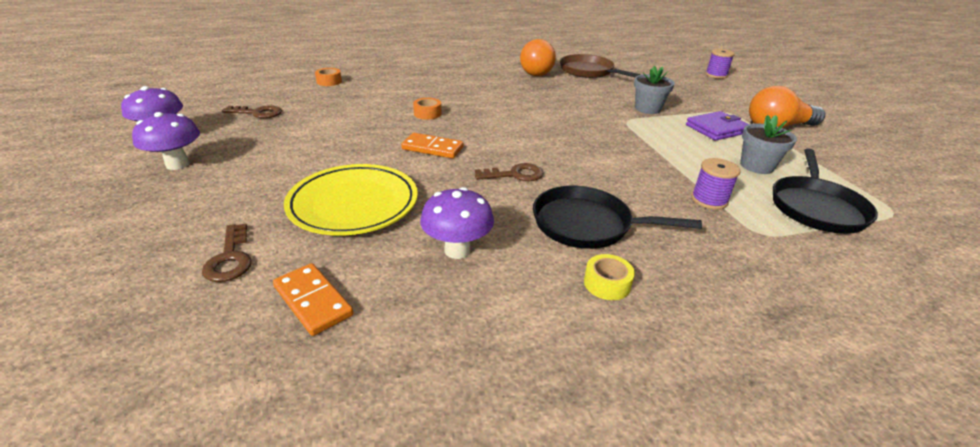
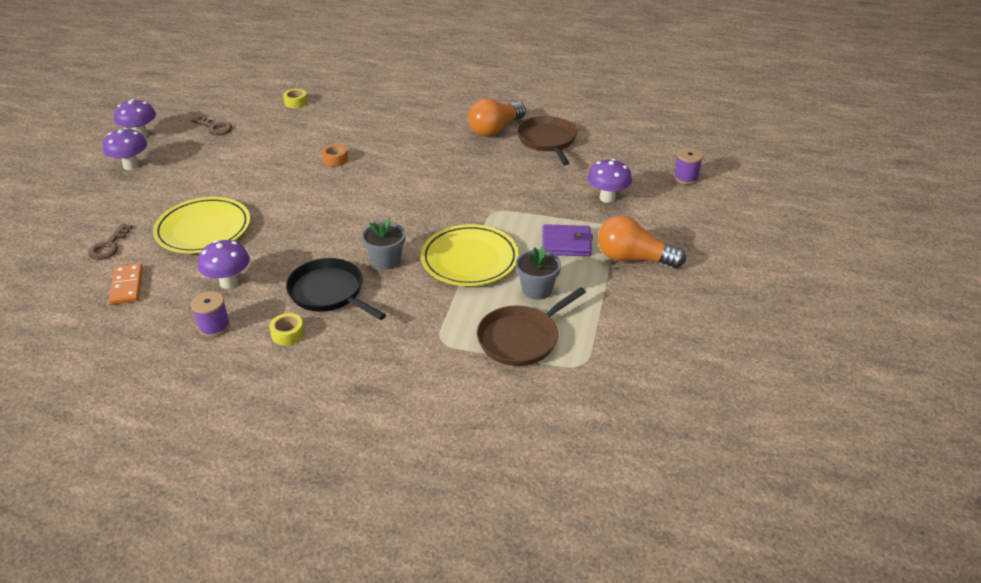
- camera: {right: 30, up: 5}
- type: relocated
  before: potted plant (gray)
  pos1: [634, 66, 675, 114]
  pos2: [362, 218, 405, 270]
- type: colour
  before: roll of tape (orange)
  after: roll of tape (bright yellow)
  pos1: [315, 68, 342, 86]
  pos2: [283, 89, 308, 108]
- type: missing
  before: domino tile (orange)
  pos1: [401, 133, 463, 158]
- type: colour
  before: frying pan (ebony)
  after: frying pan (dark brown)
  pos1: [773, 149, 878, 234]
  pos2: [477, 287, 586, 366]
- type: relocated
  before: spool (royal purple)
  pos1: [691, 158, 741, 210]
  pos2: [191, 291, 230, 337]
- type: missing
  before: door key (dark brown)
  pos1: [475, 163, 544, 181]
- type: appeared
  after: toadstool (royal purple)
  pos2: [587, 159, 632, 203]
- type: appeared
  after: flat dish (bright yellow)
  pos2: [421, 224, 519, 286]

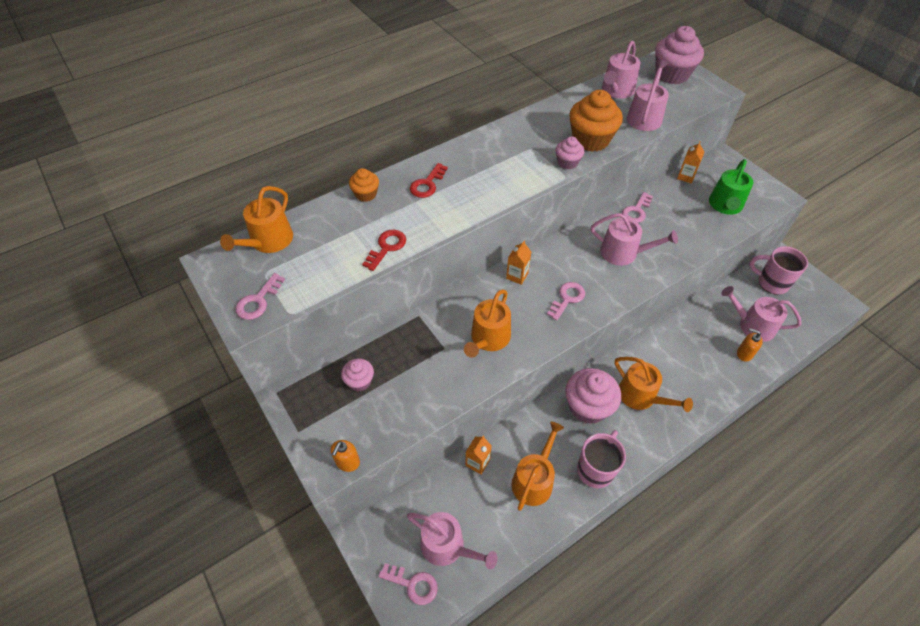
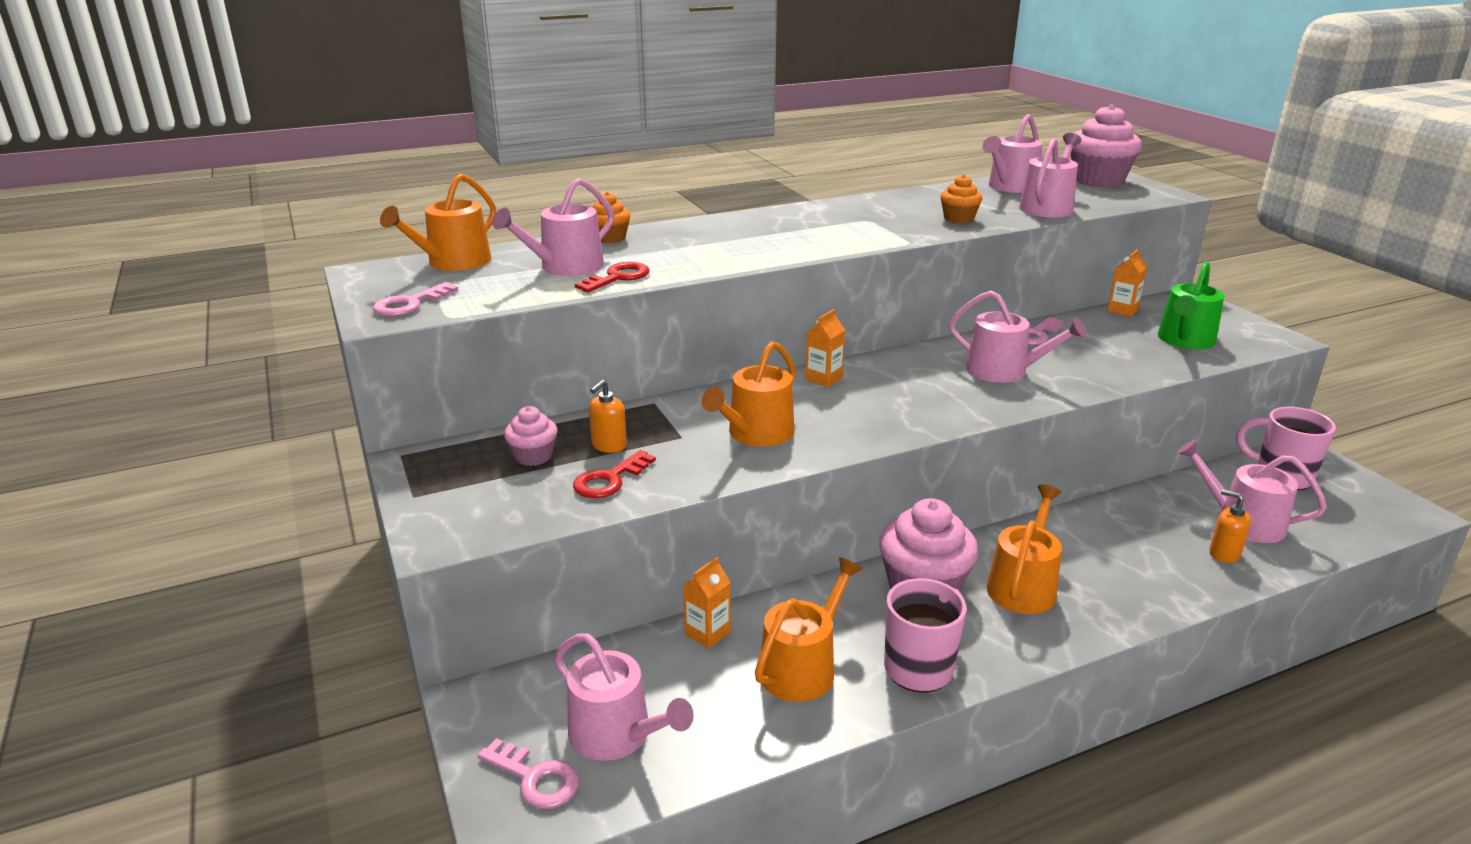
- camera: {right: 10, up: -25}
- type: size
  before: muffin (orange)
  pos1: [569, 90, 623, 152]
  pos2: [940, 174, 982, 224]
  scale: 0.54
- type: missing
  before: muffin (rose-pink)
  pos1: [556, 137, 584, 170]
- type: relocated
  before: door key (red)
  pos1: [410, 163, 448, 198]
  pos2: [573, 450, 656, 498]
- type: missing
  before: door key (rose-pink)
  pos1: [547, 282, 585, 321]
- type: spun
  before: watering pot (orange)
  pos1: [615, 357, 693, 412]
  pos2: [987, 485, 1062, 614]
  turn: -120
- type: relocated
  before: soap pump (orange)
  pos1: [331, 440, 360, 472]
  pos2: [589, 380, 627, 453]
- type: appeared
  after: watering pot (rose-pink)
  pos2: [492, 178, 614, 276]

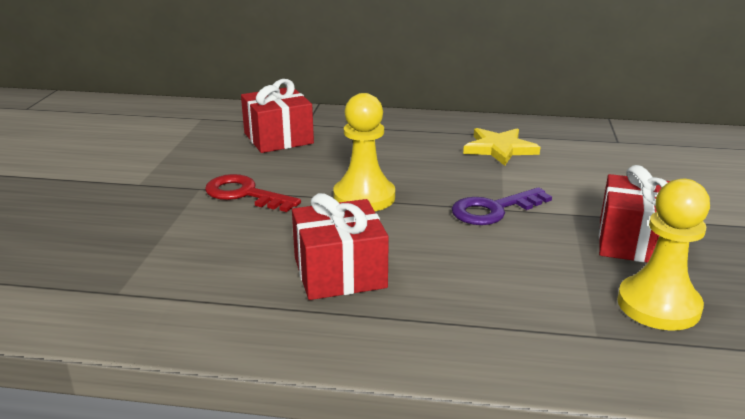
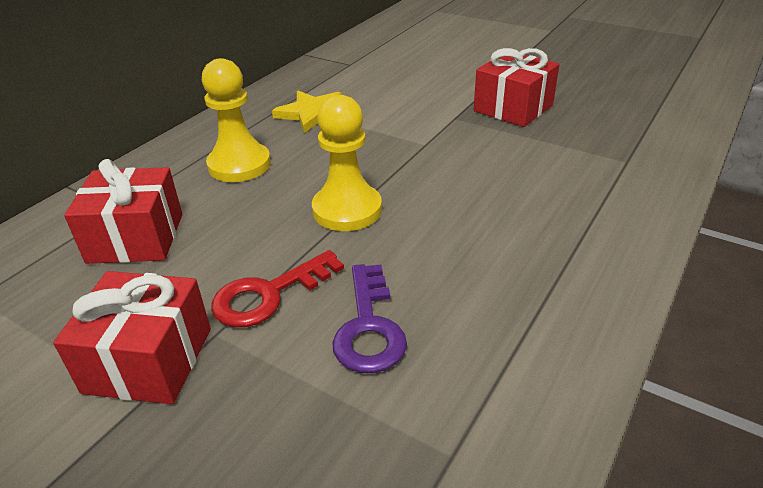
- camera: {right: -65, up: 10}
- type: relocated
  before: game pawn (bright yellow)
  pos1: [617, 179, 710, 330]
  pos2: [202, 58, 271, 182]
- type: relocated
  before: door key (royal purple)
  pos1: [452, 187, 552, 225]
  pos2: [332, 264, 407, 373]
- type: relocated
  before: gift (red)
  pos1: [292, 193, 389, 300]
  pos2: [53, 271, 211, 404]

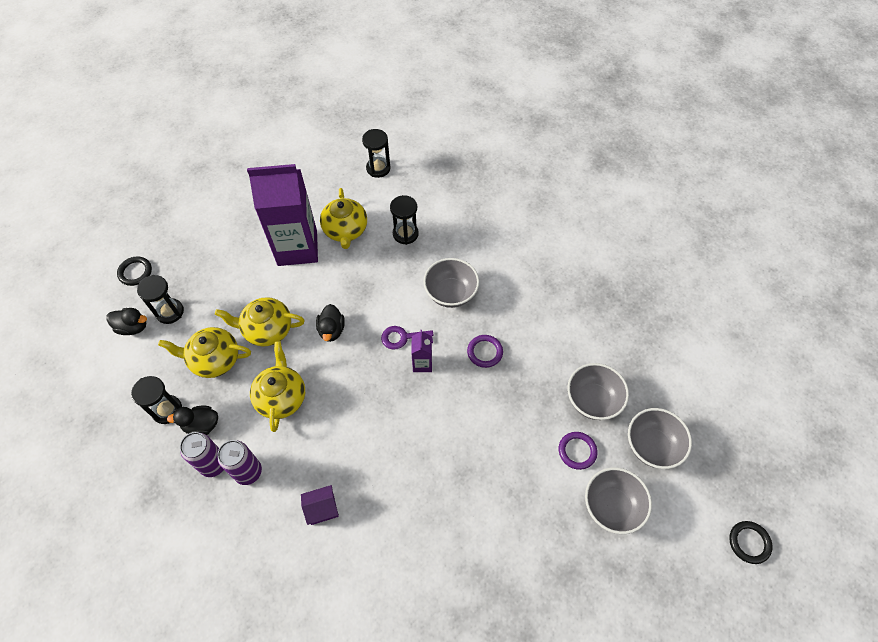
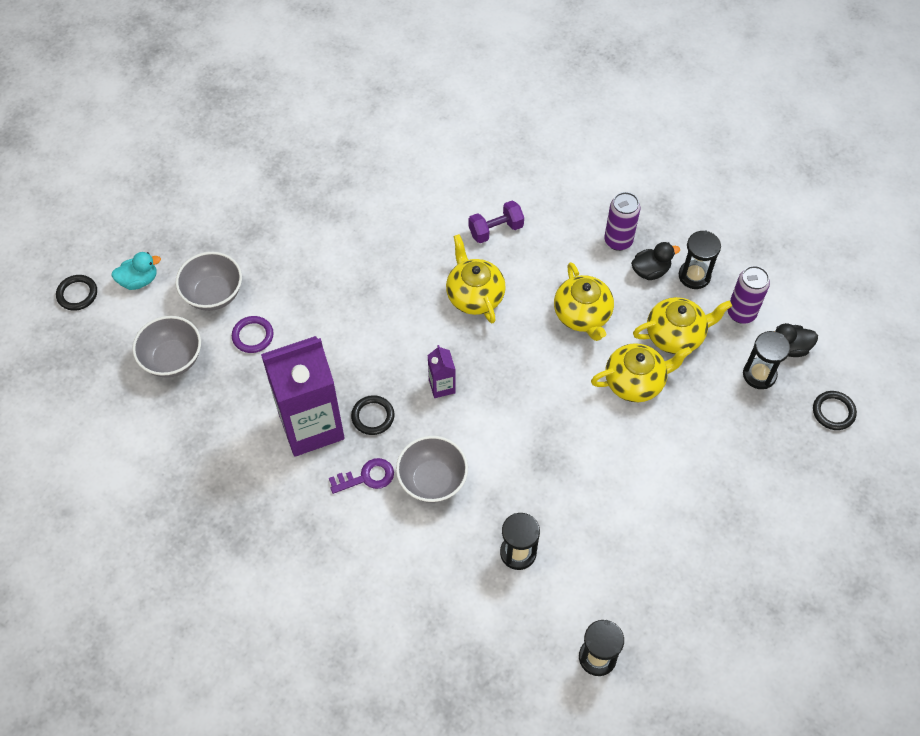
- camera: {right: 165, up: 0}
- type: relocated
  before: carton (royal purple)
  pos1: [247, 164, 318, 266]
  pos2: [261, 336, 345, 457]
- type: relocated
  before: china teapot (bright yellow)
  pos1: [320, 188, 367, 249]
  pos2: [446, 234, 506, 324]
- type: missing
  before: toy duck (ebony)
  pos1: [316, 304, 345, 342]
- type: relocated
  before: door key (royal purple)
  pos1: [381, 326, 434, 350]
  pos2: [329, 458, 394, 494]
- type: colour
  before: ring (royal purple)
  after: ring (ebony)
  pos1: [467, 335, 503, 368]
  pos2: [351, 395, 395, 435]
- type: missing
  before: bowl (gray)
  pos1: [567, 363, 629, 420]
- type: relocated
  before: can (royal purple)
  pos1: [218, 440, 262, 485]
  pos2: [728, 266, 770, 324]
- type: exchanged
  before: house (royal purple)
  after: free weight (royal purple)
  pos1: [301, 485, 339, 525]
  pos2: [469, 201, 524, 243]
- type: appeared
  after: toy duck (turquoise)
  pos2: [111, 252, 161, 290]

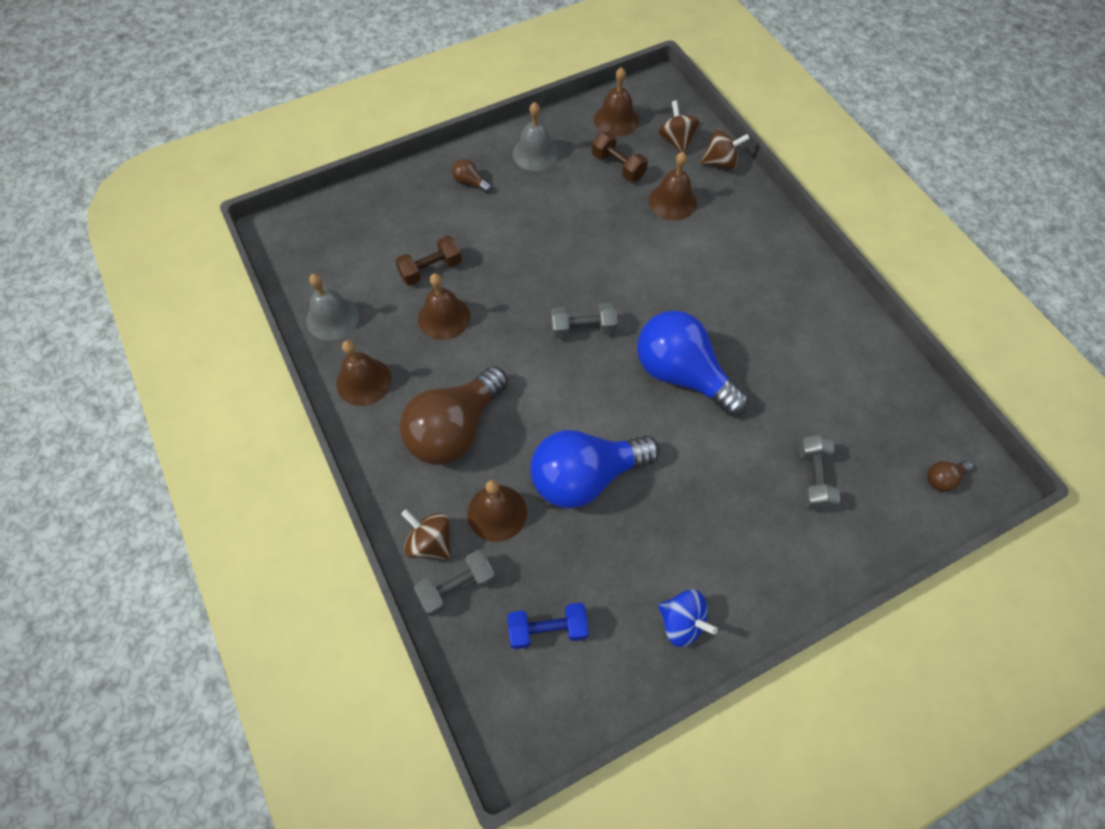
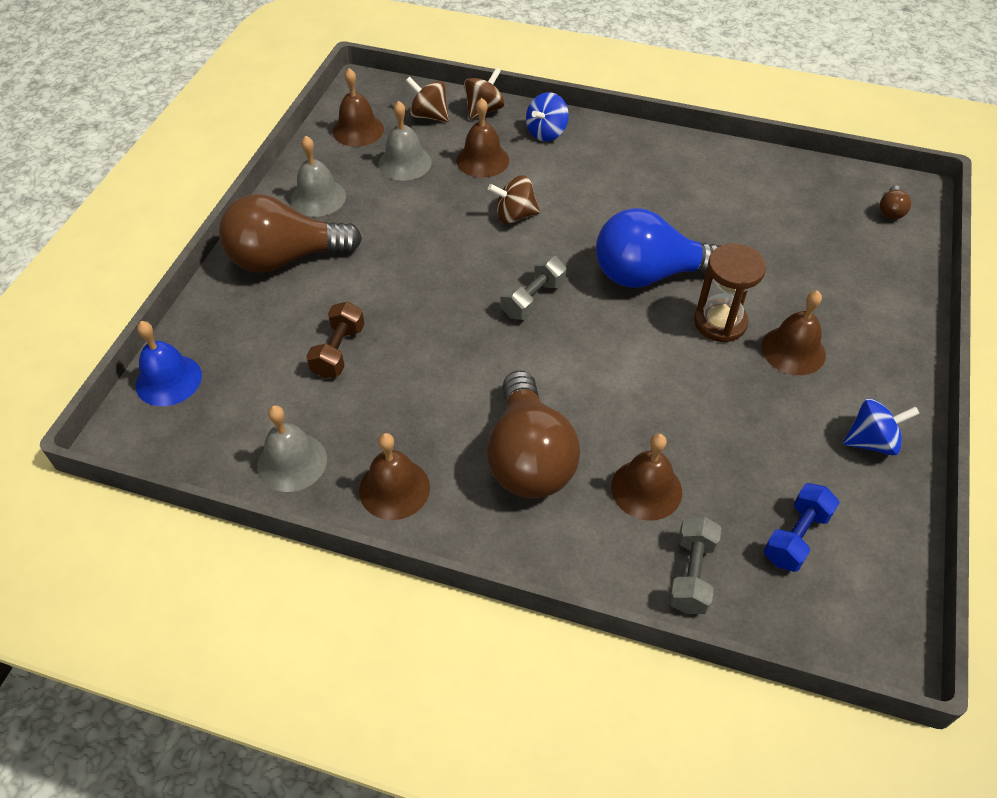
- camera: {right: -45, up: -10}
- type: exchanged
  before: free weight (dark brown)
  after: school bell (gray)
  pos1: [592, 132, 648, 182]
  pos2: [378, 101, 432, 181]
- type: size
  before: lightbulb (dark brown)
  pos1: [452, 159, 492, 193]
  pos2: [219, 194, 362, 273]
  scale: 2.49
- type: relocated
  before: school bell (dark brown)
  pos1: [418, 273, 470, 340]
  pos2: [761, 290, 826, 375]
- type: missing
  before: lightbulb (royal blue)
  pos1: [531, 430, 660, 509]
- type: missing
  before: free weight (gray)
  pos1: [798, 435, 840, 511]
- type: relocated
  before: spinning top (dark brown)
  pos1: [401, 509, 451, 560]
  pos2: [488, 175, 540, 224]
- type: appeared
  after: spinning top (royal blue)
  pos2: [526, 92, 569, 141]
- type: appeared
  after: sandglass (dark brown)
  pos2: [694, 244, 766, 343]
- type: appeared
  after: school bell (royal blue)
  pos2: [136, 321, 202, 406]

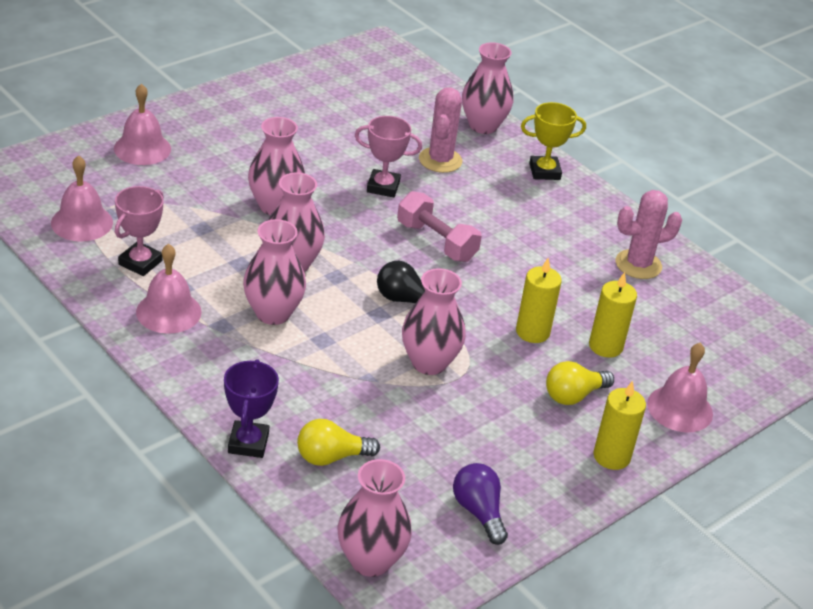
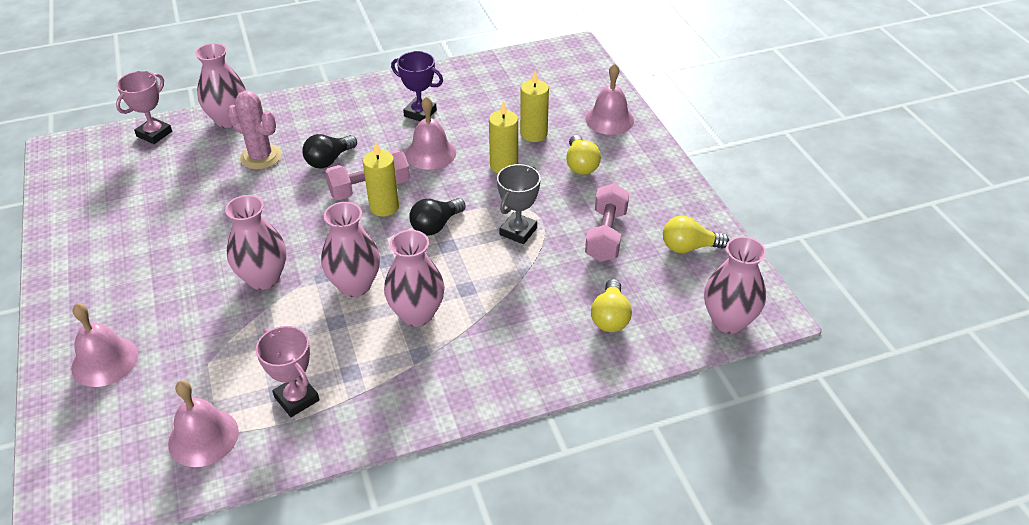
- camera: {right: -65, up: 5}
- type: missing
  before: award cup (bright yellow)
  pos1: [521, 102, 586, 180]
- type: relocated
  before: award cup (rose-pink)
  pos1: [355, 116, 422, 197]
  pos2: [116, 71, 172, 144]
- type: missing
  before: saguaro cactus (rose-pink)
  pos1: [616, 190, 682, 279]
- type: relocated
  before: school bell (rose-pink)
  pos1: [136, 244, 202, 334]
  pos2: [405, 96, 456, 170]
- type: exchanged
  before: tall vase (rose-pink)
  after: award cup (gray)
  pos1: [402, 268, 466, 375]
  pos2: [497, 164, 541, 244]
- type: relocated
  before: award cup (royal purple)
  pos1: [224, 359, 279, 458]
  pos2: [391, 51, 443, 121]
- type: relocated
  before: pillar candle (bright yellow)
  pos1: [593, 381, 646, 470]
  pos2: [363, 142, 399, 216]
- type: colour
  before: lightbulb (royal purple)
  after: lightbulb (bright yellow)
  pos1: [453, 463, 508, 545]
  pos2: [663, 216, 729, 253]
- type: appeared
  after: lightbulb (ebony)
  pos2: [302, 134, 357, 168]
- type: appeared
  after: free weight (rose-pink)
  pos2: [585, 183, 629, 262]

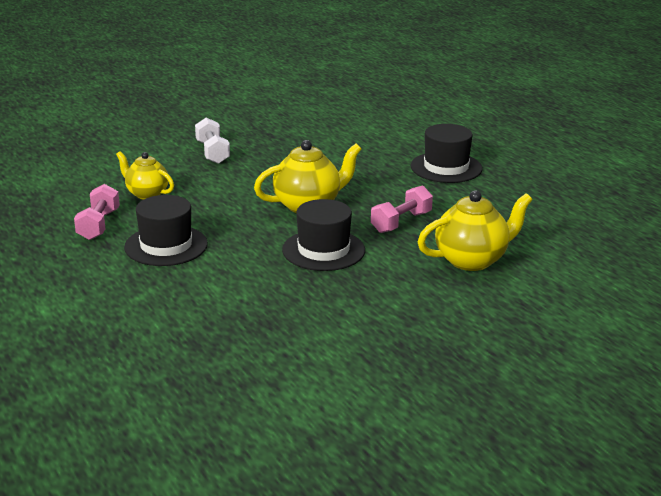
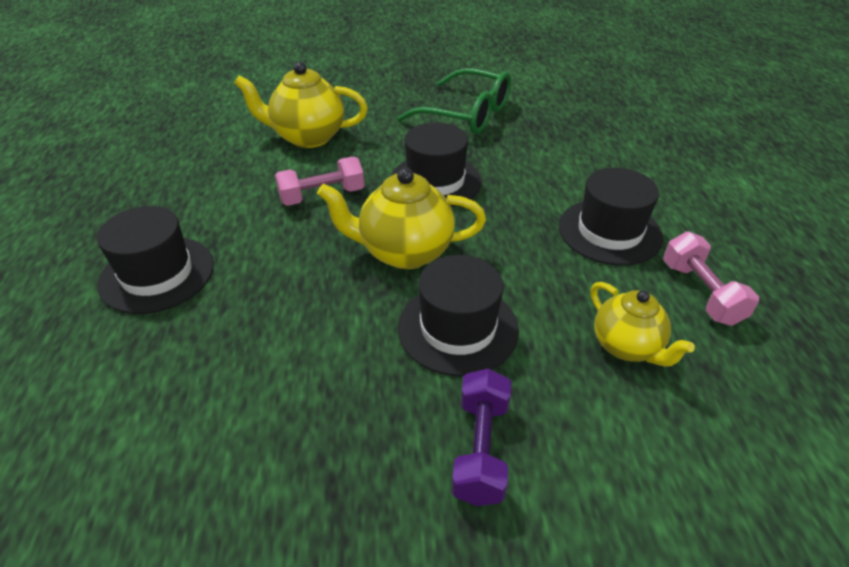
- camera: {right: -155, up: 15}
- type: colour
  before: free weight (snow-white)
  after: free weight (royal purple)
  pos1: [195, 118, 230, 164]
  pos2: [452, 369, 511, 506]
- type: spun
  before: free weight (rose-pink)
  pos1: [74, 184, 120, 240]
  pos2: [663, 231, 759, 326]
  turn: -45
- type: appeared
  after: glasses (green)
  pos2: [398, 68, 511, 134]
- type: appeared
  after: tall hat (ebony)
  pos2: [398, 255, 519, 376]

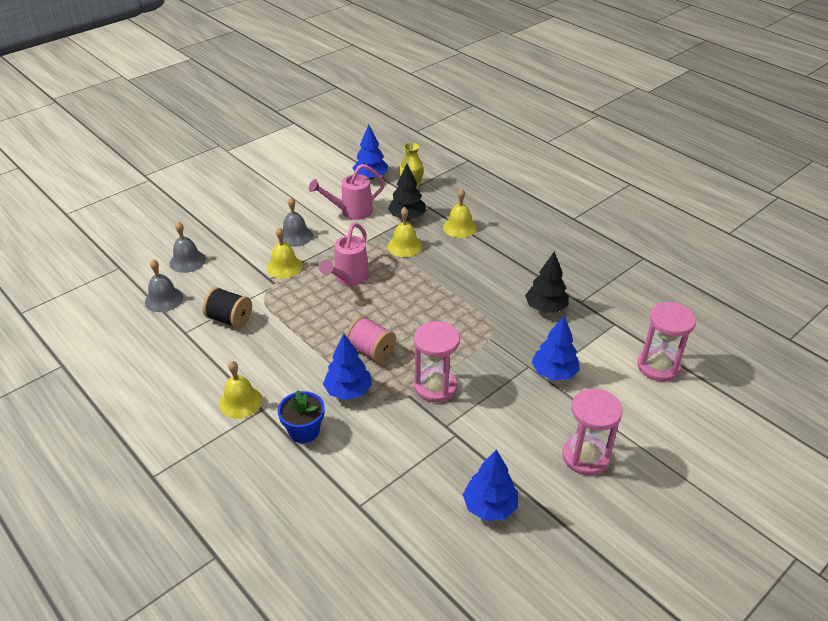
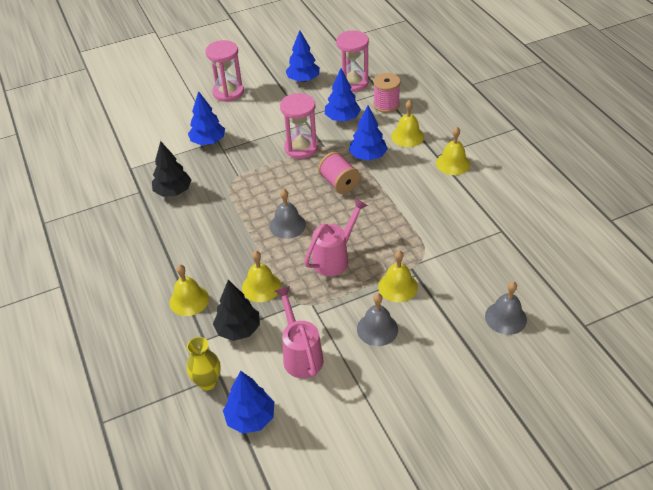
- camera: {right: -160, up: 5}
- type: spun
  before: watering pot (rose-pink)
  pos1: [309, 164, 385, 220]
  pos2: [275, 286, 323, 378]
  turn: -105
- type: relocated
  before: school bell (gray)
  pos1: [145, 259, 183, 312]
  pos2: [270, 189, 306, 239]
- type: missing
  before: spool (ebony)
  pos1: [203, 287, 252, 328]
- type: relocated
  before: sandglass (rose-pink)
  pos1: [637, 302, 696, 382]
  pos2: [336, 31, 369, 92]
- type: exchanged
  before: potted plant (royal blue)
  after: school bell (bright yellow)
  pos1: [278, 390, 325, 443]
  pos2: [391, 100, 424, 147]
- type: appeared
  after: fir tree (royal blue)
  pos2: [325, 69, 361, 121]
- type: appeared
  after: spool (rose-pink)
  pos2: [373, 73, 400, 113]

